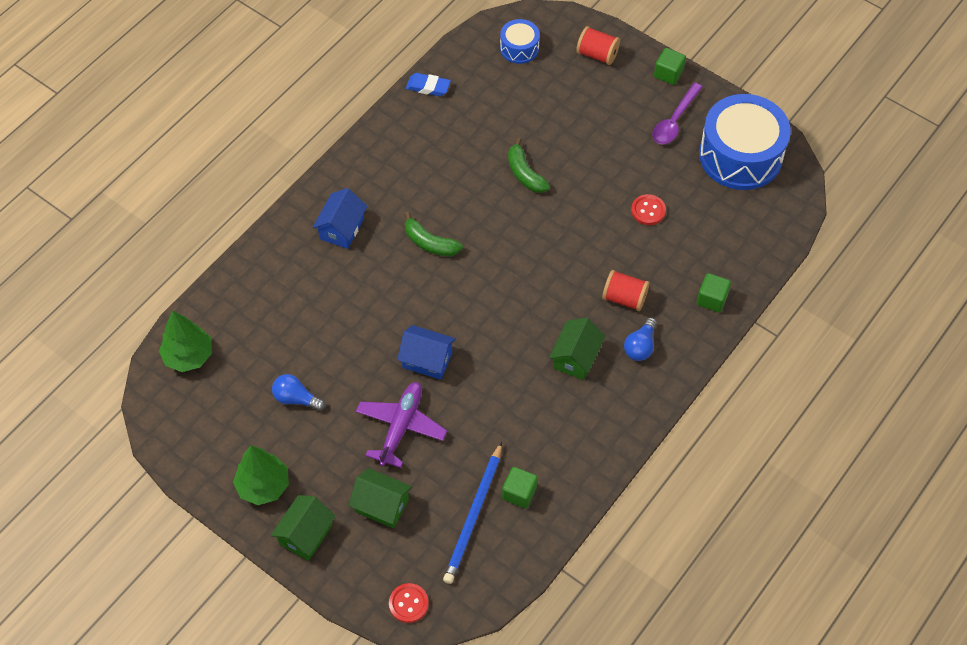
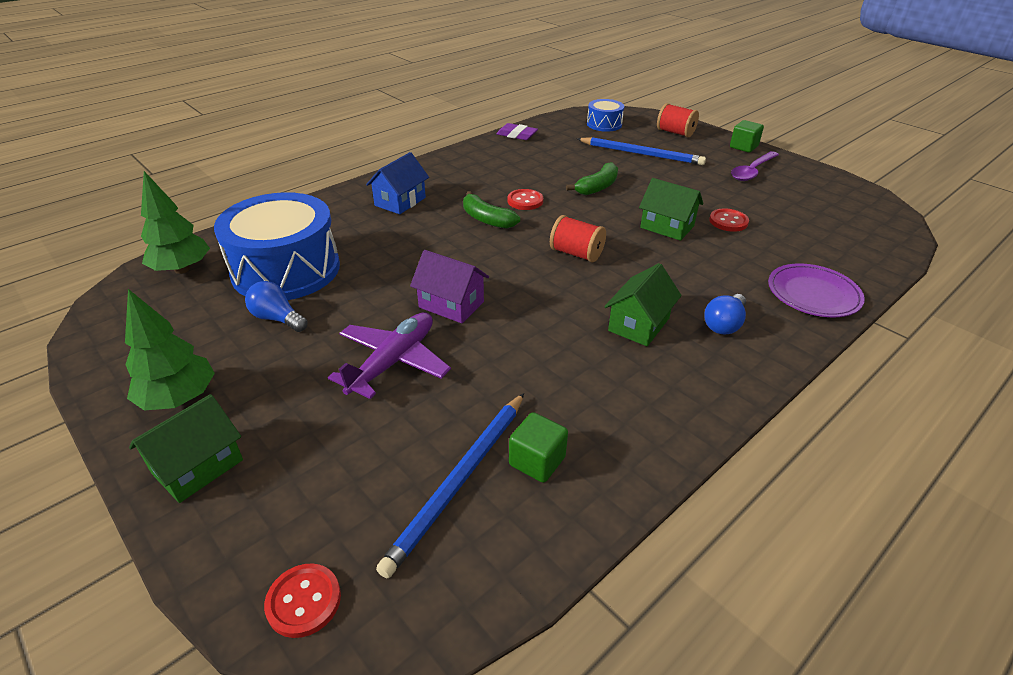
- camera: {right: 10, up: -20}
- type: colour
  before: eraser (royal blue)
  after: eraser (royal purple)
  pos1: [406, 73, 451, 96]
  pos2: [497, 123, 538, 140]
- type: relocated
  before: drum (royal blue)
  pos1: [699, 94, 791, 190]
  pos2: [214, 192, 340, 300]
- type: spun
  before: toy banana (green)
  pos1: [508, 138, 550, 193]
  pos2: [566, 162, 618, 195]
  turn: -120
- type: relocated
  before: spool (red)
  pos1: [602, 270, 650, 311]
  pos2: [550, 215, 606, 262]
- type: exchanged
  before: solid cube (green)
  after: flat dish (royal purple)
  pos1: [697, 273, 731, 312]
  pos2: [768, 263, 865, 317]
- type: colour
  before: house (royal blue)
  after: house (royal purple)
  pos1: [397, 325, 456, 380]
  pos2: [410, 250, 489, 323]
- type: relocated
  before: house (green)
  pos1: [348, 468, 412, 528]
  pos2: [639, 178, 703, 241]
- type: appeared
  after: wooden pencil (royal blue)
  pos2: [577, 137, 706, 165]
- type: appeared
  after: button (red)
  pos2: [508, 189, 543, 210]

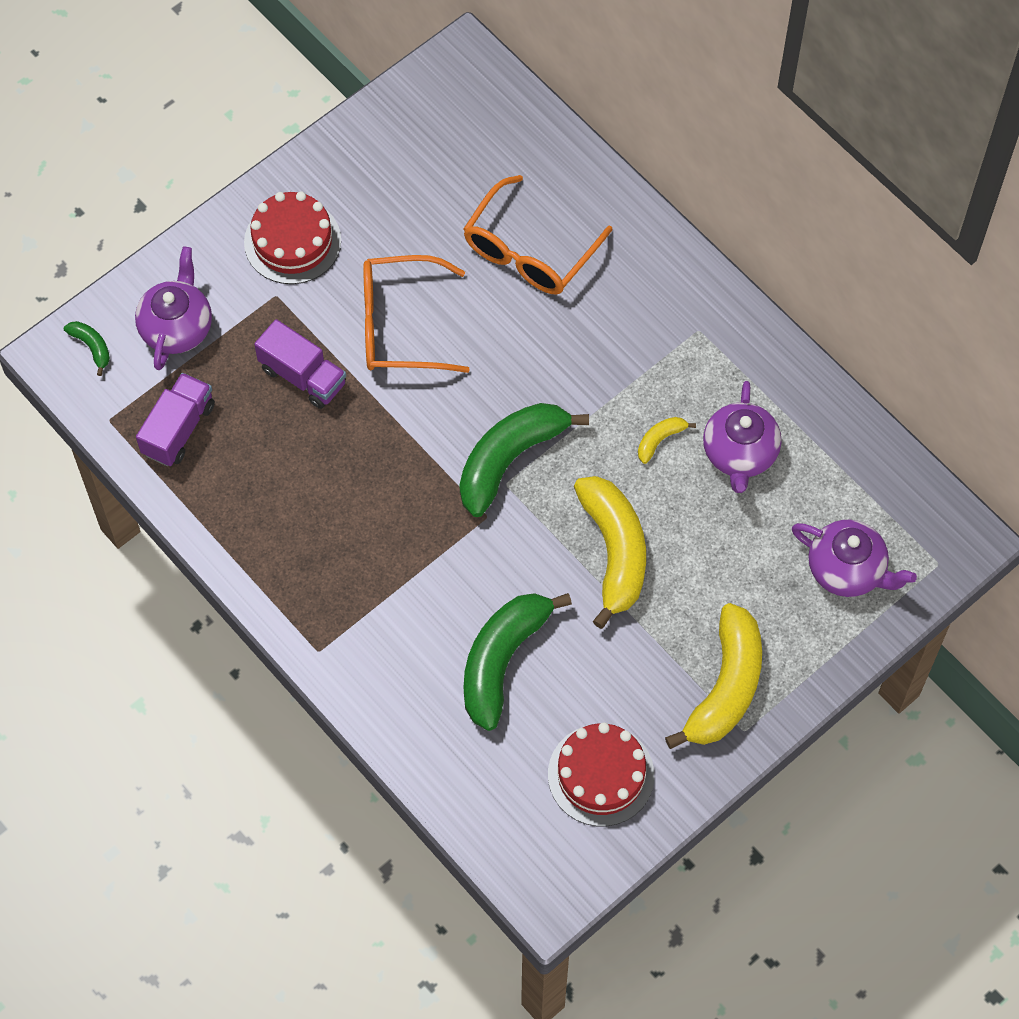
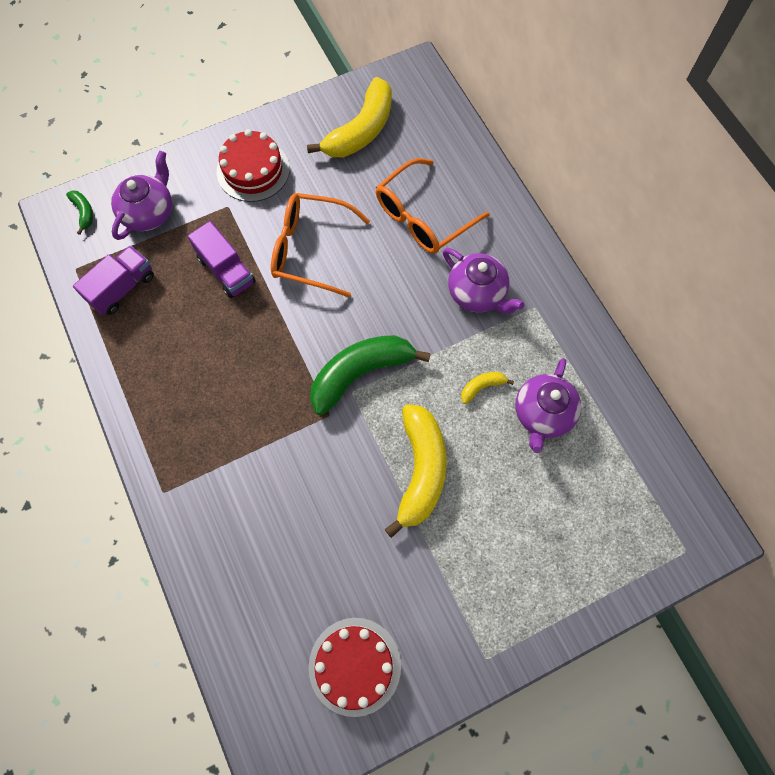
- camera: {right: 15, up: 5}
- type: relocated
  before: china teapot (royal purple)
  pos1: [792, 520, 917, 597]
  pos2: [443, 248, 525, 314]
- type: missing
  before: toy banana (green)
  pos1: [464, 593, 572, 731]
- type: relocated
  before: toy banana (bright yellow)
  pos1: [665, 603, 762, 749]
  pos2: [307, 77, 392, 157]

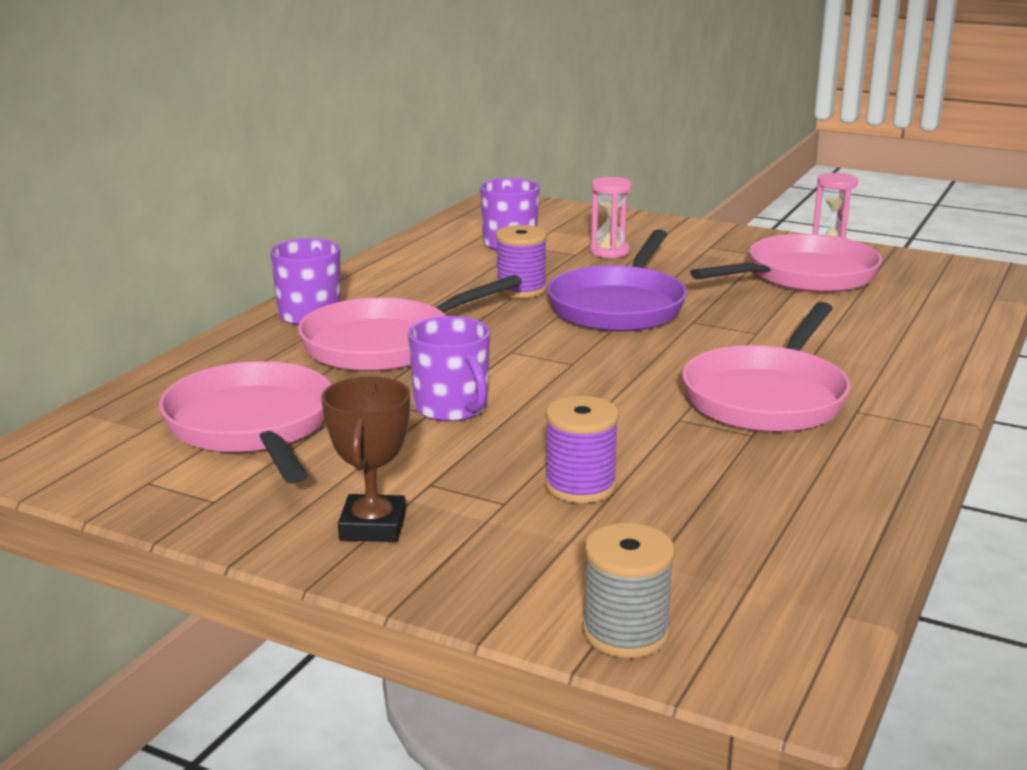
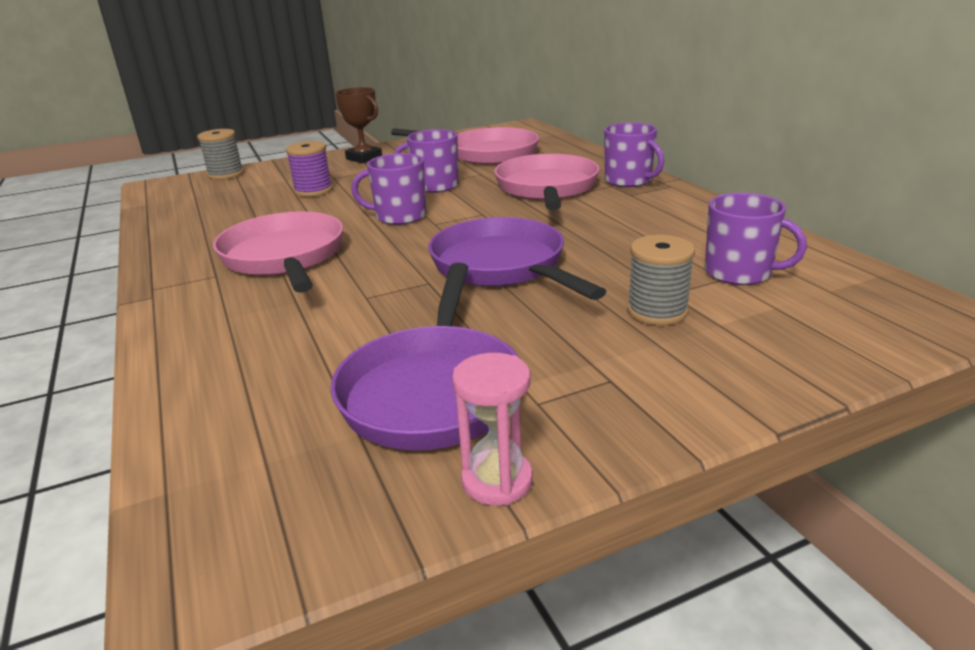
- camera: {right: 130, up: 5}
- type: exchanged
  before: sandglass (rose-pink)
  after: spool (gray)
  pos1: [590, 177, 632, 258]
  pos2: [627, 235, 695, 325]
- type: missing
  before: spool (royal purple)
  pos1: [496, 225, 547, 298]
- type: colour
  before: frying pan (rose-pink)
  after: frying pan (royal purple)
  pos1: [690, 234, 882, 293]
  pos2: [331, 263, 520, 450]
- type: appeared
  after: mug (royal purple)
  pos2: [351, 153, 426, 225]

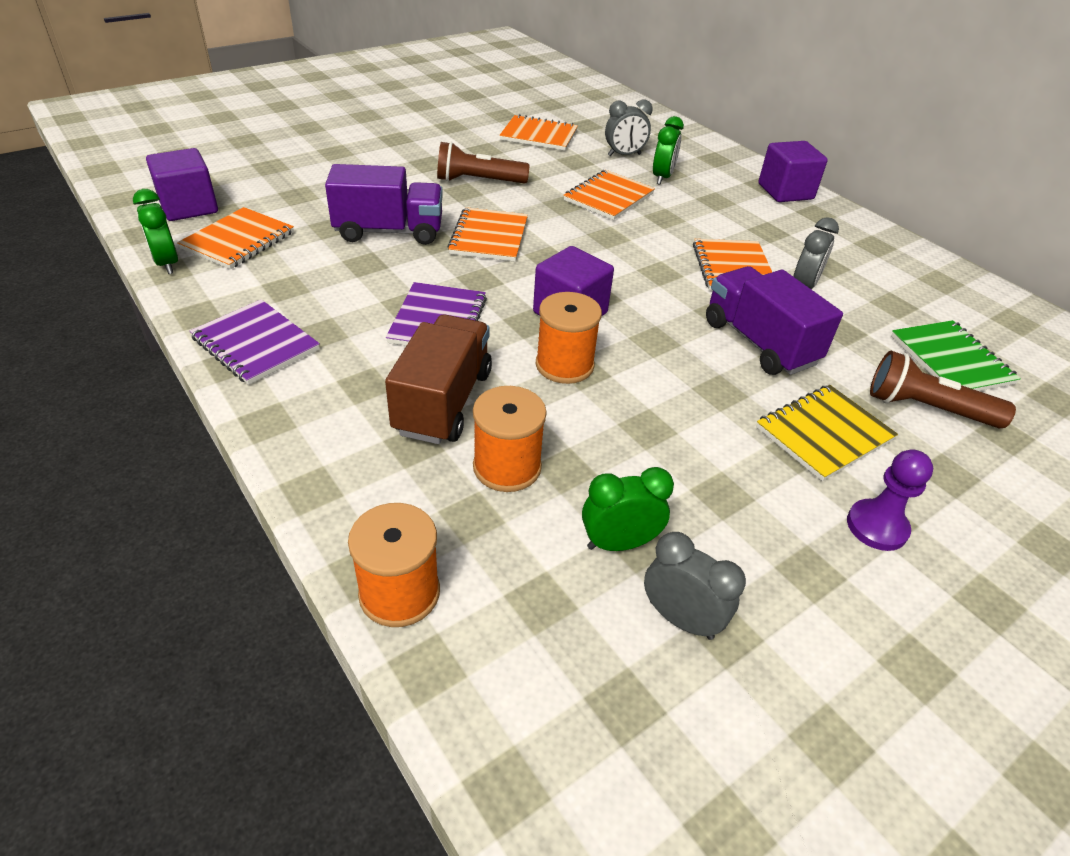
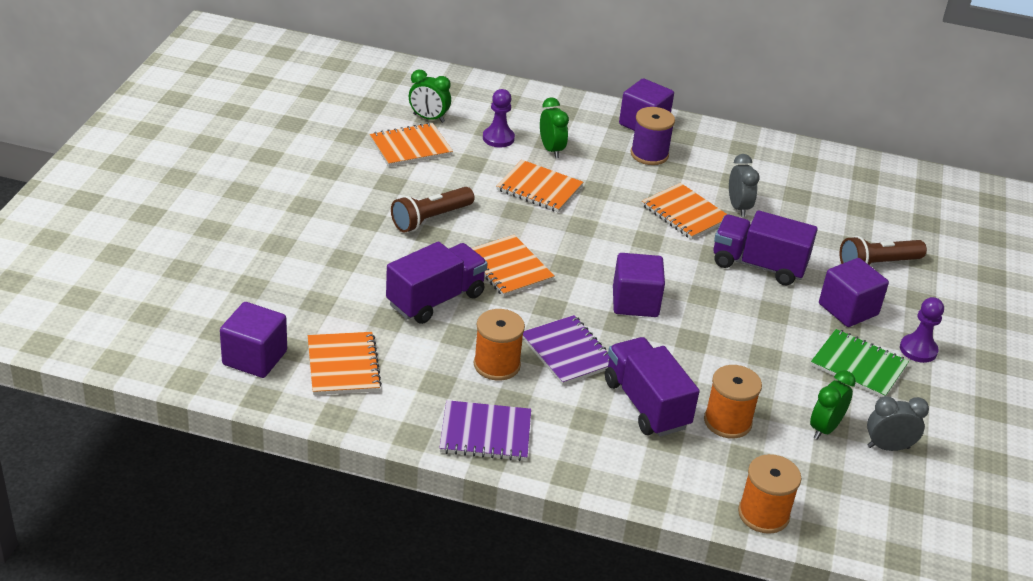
- camera: {right: -40, up: -5}
- type: exchanged
  before: alarm clock (gray)
  after: game pawn (royal purple)
  pos1: [605, 99, 653, 156]
  pos2: [483, 89, 515, 148]
- type: spun
  before: exercise book (orange)
  pos1: [564, 170, 655, 220]
  pos2: [496, 160, 583, 212]
  turn: -60
- type: relocated
  before: alarm clock (green)
  pos1: [133, 189, 178, 274]
  pos2: [409, 70, 451, 123]
- type: relocated
  before: spool (orange)
  pos1: [536, 292, 602, 384]
  pos2: [474, 309, 525, 381]
- type: colour
  before: lorry (dark brown)
  after: lorry (royal purple)
  pos1: [385, 314, 492, 444]
  pos2: [605, 337, 700, 437]
- type: relocated
  before: exercise book (green)
  pos1: [891, 320, 1021, 391]
  pos2: [811, 329, 909, 397]
- type: exchanged
  before: exercise book (bright yellow)
  after: solid cube (royal purple)
  pos1: [756, 385, 898, 481]
  pos2: [819, 258, 889, 327]
- type: appeared
  after: spool (royal purple)
  pos2: [631, 107, 675, 165]

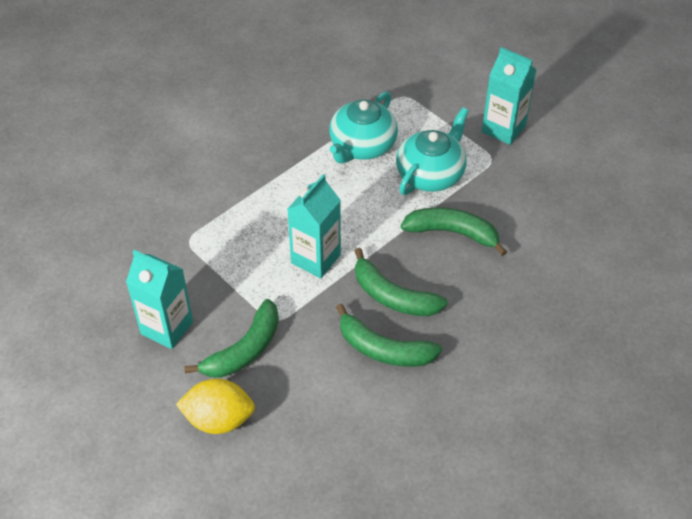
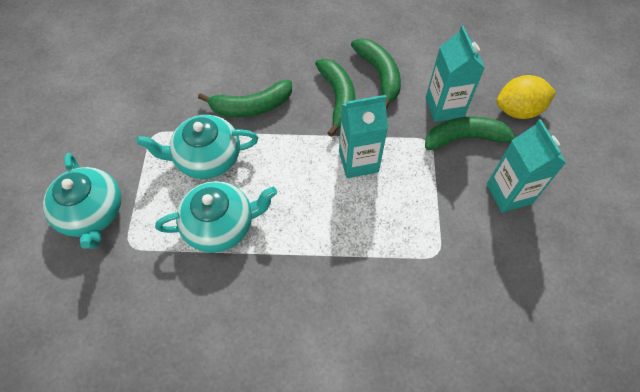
- camera: {right: -135, up: 10}
- type: relocated
  before: carton (turquoise)
  pos1: [482, 47, 537, 145]
  pos2: [426, 26, 485, 122]
- type: spun
  before: toy banana (green)
  pos1: [401, 207, 507, 256]
  pos2: [198, 79, 292, 117]
  turn: -75
- type: spun
  before: toy lemon (bright yellow)
  pos1: [176, 379, 255, 434]
  pos2: [496, 75, 556, 119]
  turn: -60
- type: appeared
  after: china teapot (turquoise)
  pos2: [43, 153, 121, 249]

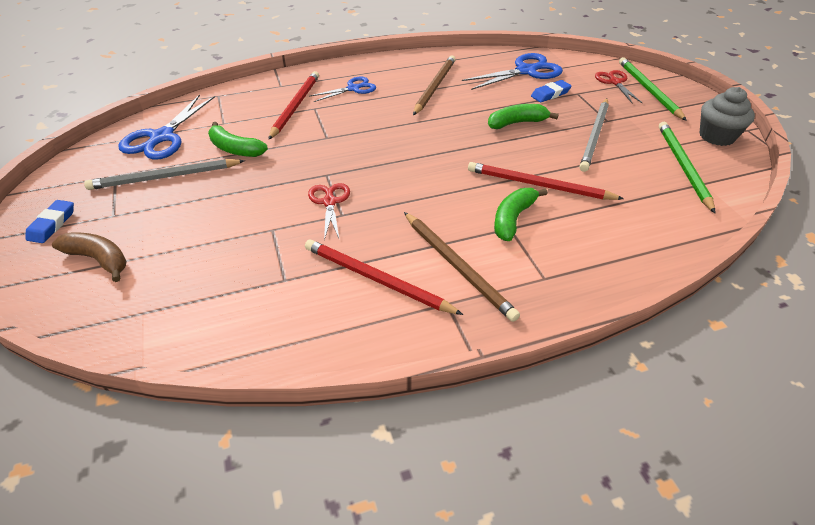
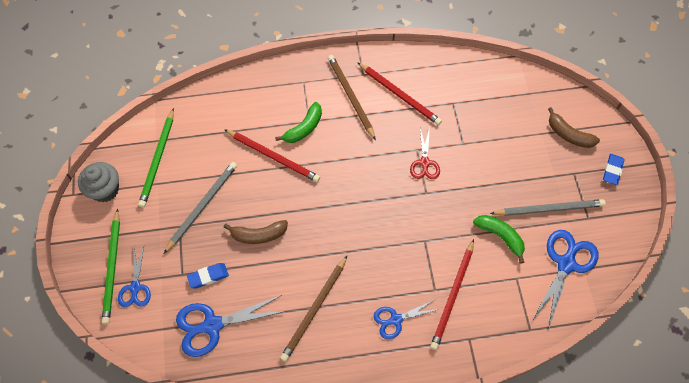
- camera: {right: -170, up: 20}
- type: colour
  before: pair of scissors (red)
  after: pair of scissors (royal blue)
  pos1: [595, 70, 642, 103]
  pos2: [118, 246, 151, 307]
- type: colour
  before: toy banana (green)
  after: toy banana (dark brown)
  pos1: [488, 104, 559, 129]
  pos2: [224, 220, 288, 244]

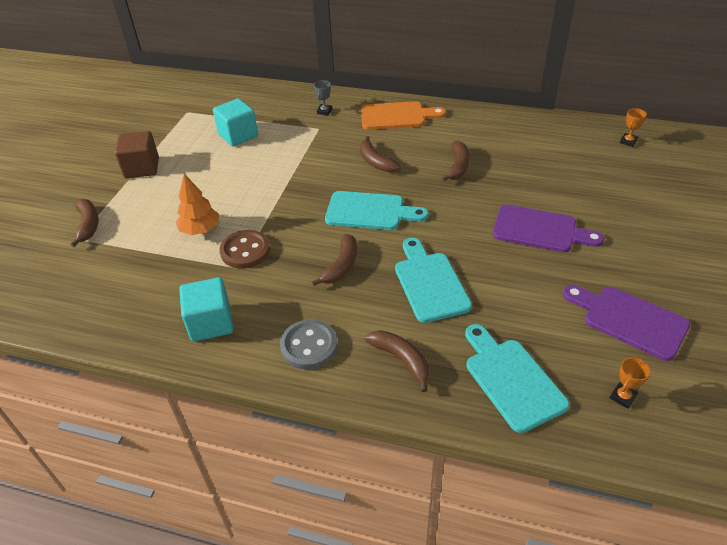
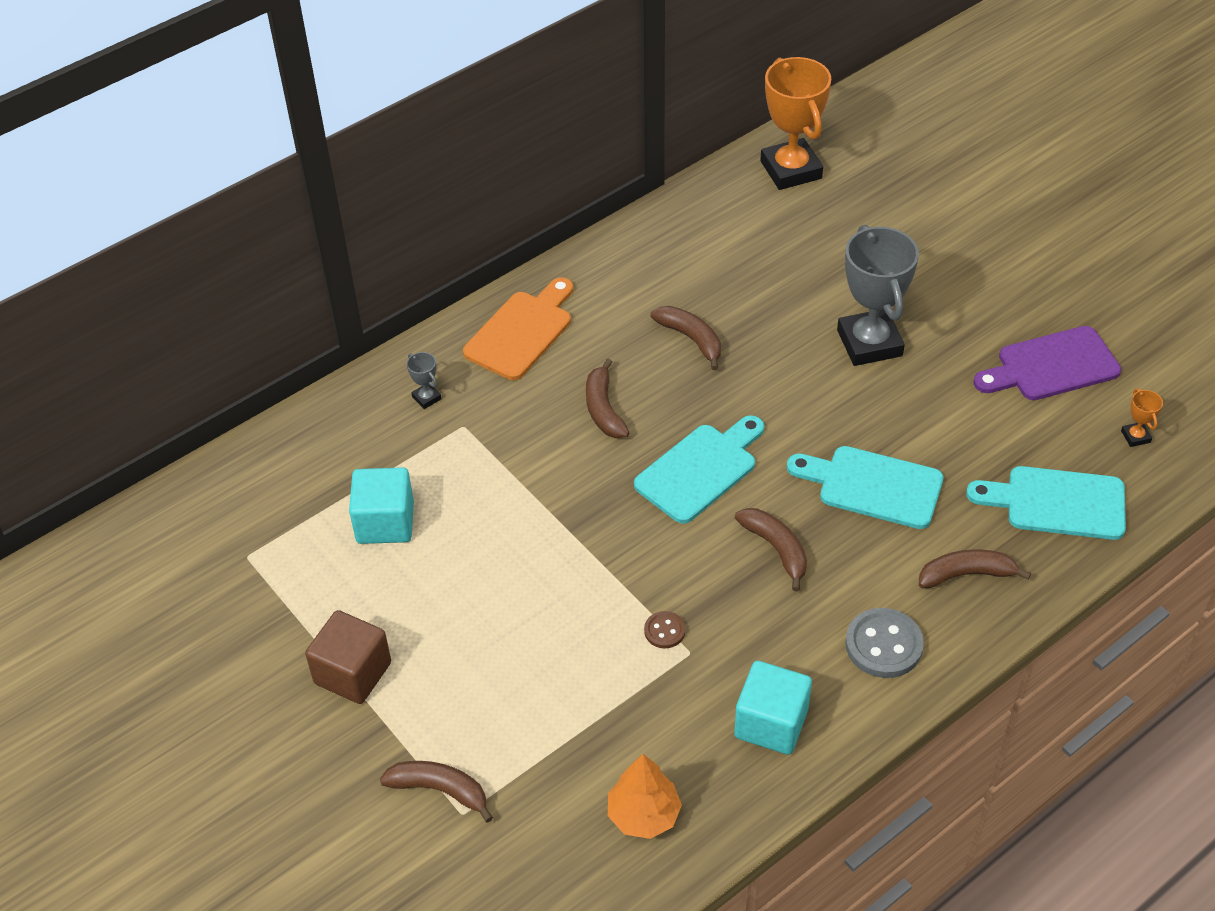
- camera: {right: -55, up: 5}
- type: size
  before: award cup (orange)
  pos1: [620, 108, 647, 147]
  pos2: [760, 57, 831, 190]
  scale: 2.45
- type: spun
  before: toy banana (dark brown)
  pos1: [360, 136, 401, 173]
  pos2: [586, 359, 630, 438]
  turn: 75
- type: relocated
  before: fir tree (orange)
  pos1: [176, 174, 219, 235]
  pos2: [608, 754, 682, 839]
- type: exchanged
  before: bread board (royal purple)
  after: award cup (gray)
  pos1: [493, 205, 604, 252]
  pos2: [837, 225, 919, 366]
- type: size
  before: button (dark brown)
  pos1: [220, 230, 270, 269]
  pos2: [644, 611, 685, 648]
  scale: 0.54

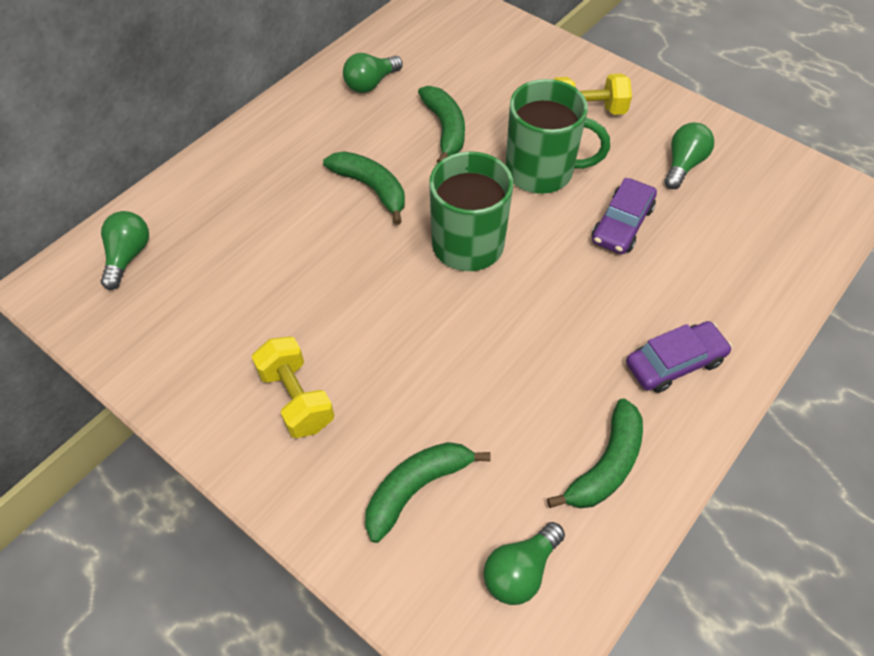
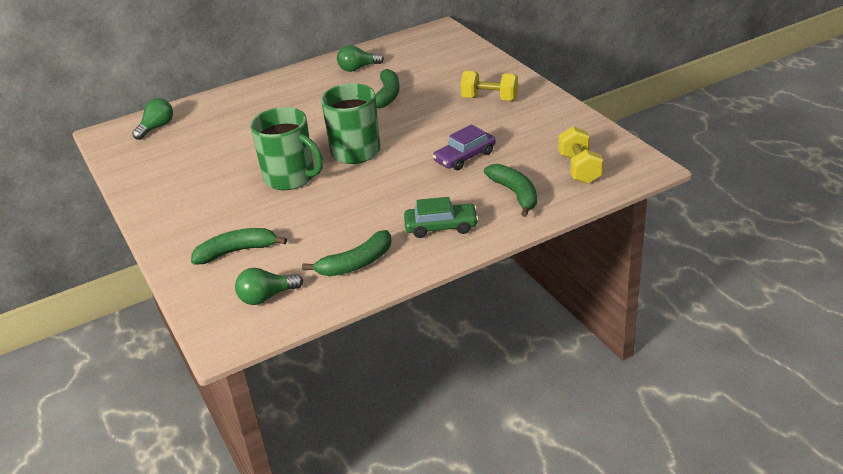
- camera: {right: 25, up: -20}
- type: relocated
  before: mug (green)
  pos1: [505, 79, 610, 194]
  pos2: [250, 107, 323, 190]
- type: missing
  before: lightbulb (green)
  pos1: [664, 123, 714, 189]
- type: relocated
  before: toy banana (green)
  pos1: [323, 151, 405, 225]
  pos2: [484, 164, 537, 217]
- type: colour
  before: automobile (royal purple)
  after: automobile (green)
  pos1: [626, 321, 732, 393]
  pos2: [404, 197, 479, 238]
- type: relocated
  before: free weight (bright yellow)
  pos1: [252, 336, 335, 438]
  pos2: [558, 126, 603, 184]

